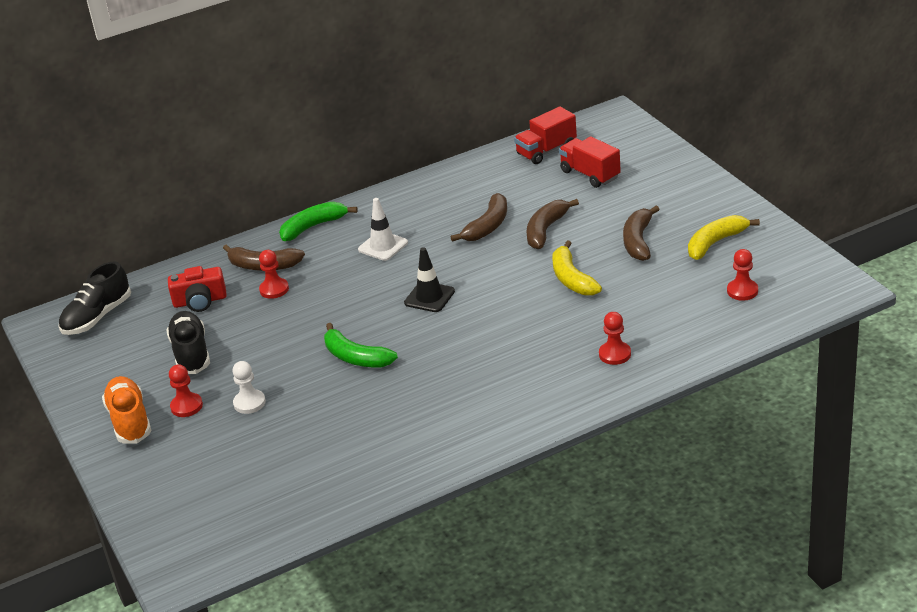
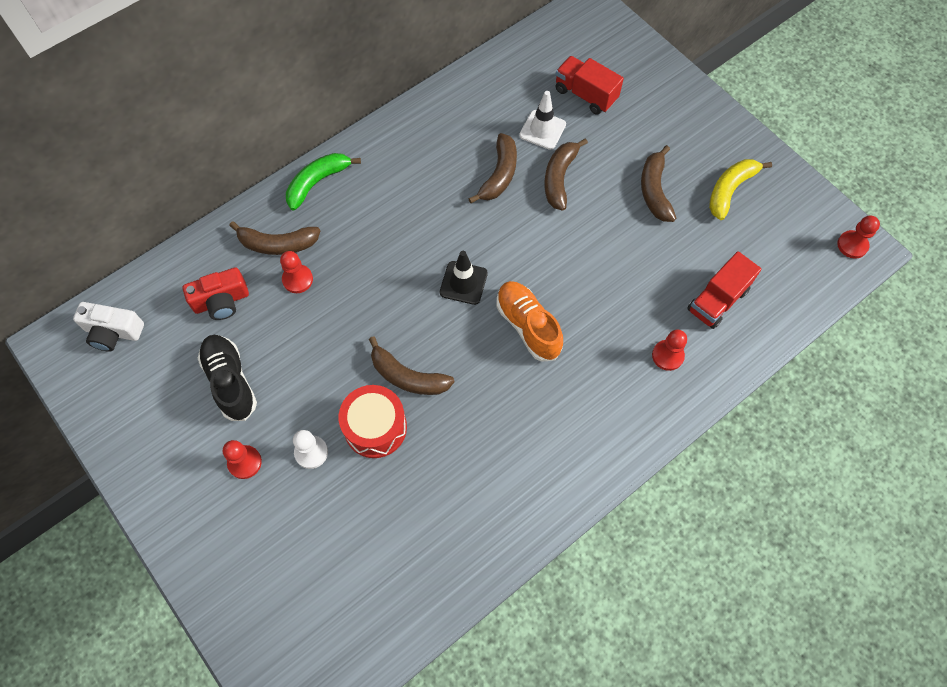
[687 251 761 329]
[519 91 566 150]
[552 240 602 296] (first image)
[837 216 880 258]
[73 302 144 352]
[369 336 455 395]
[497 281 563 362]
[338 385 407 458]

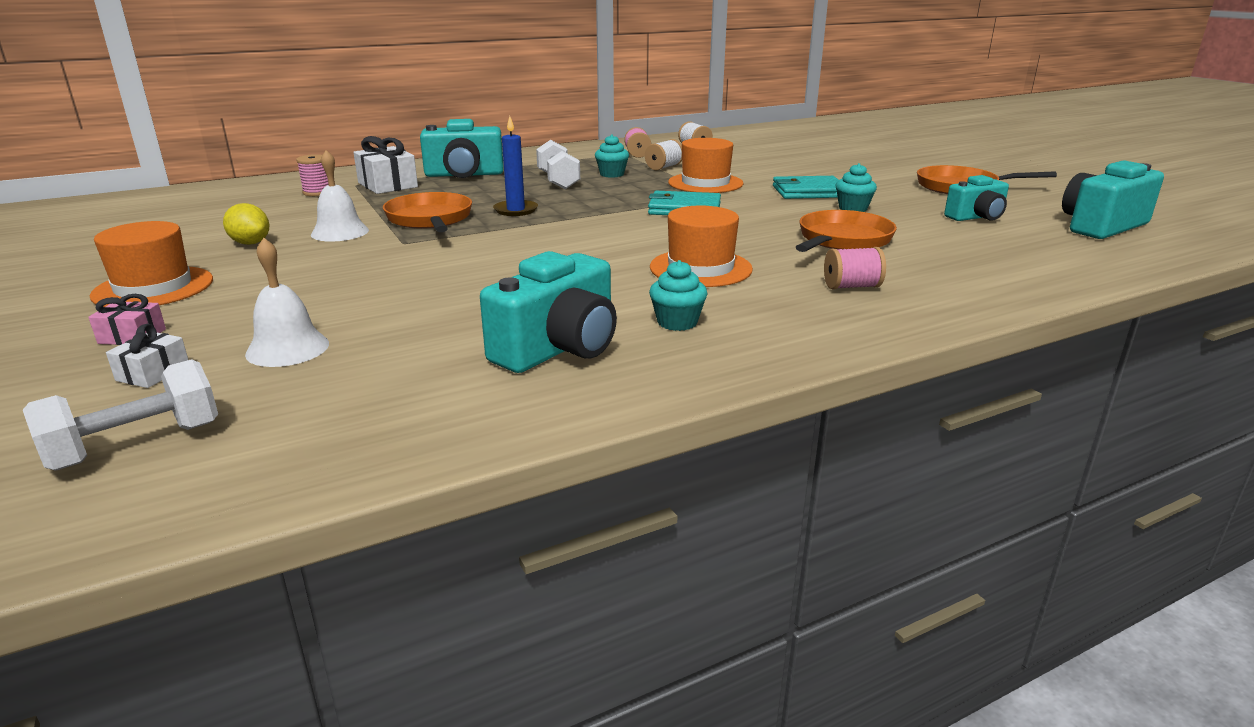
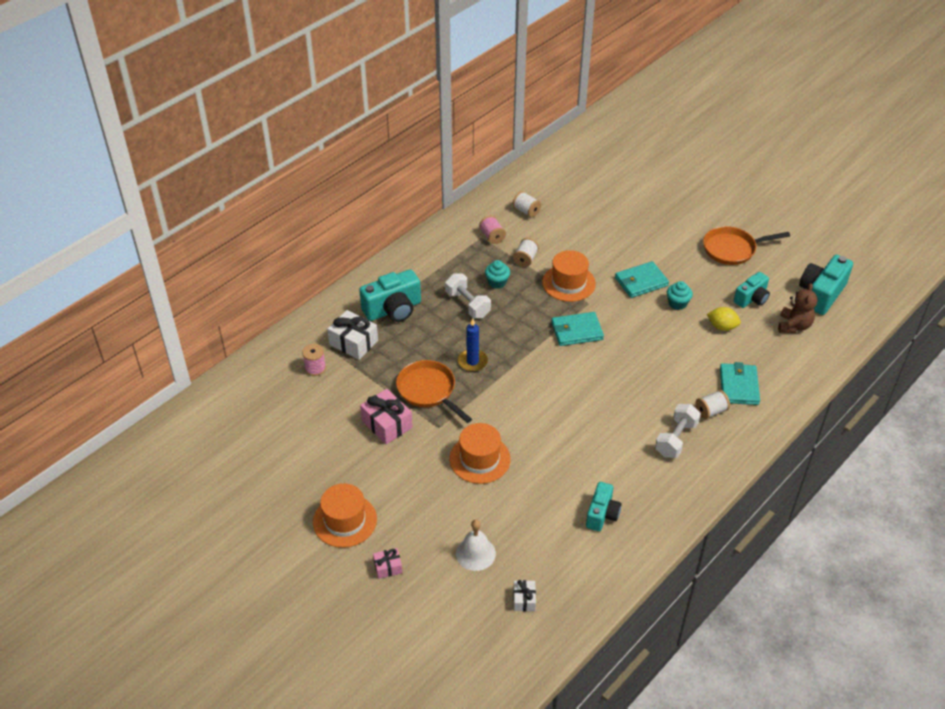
[360 389 413 444]
[707 307 741 331]
[449 423 511 484]
[796 210 897 252] (first image)
[696 390 730 419]
[586 482 621 531]
[649 260 708 331] (first image)
[513 580 536 611]
[655 404 701 458]
[778 283 817 333]
[720 362 760 405]

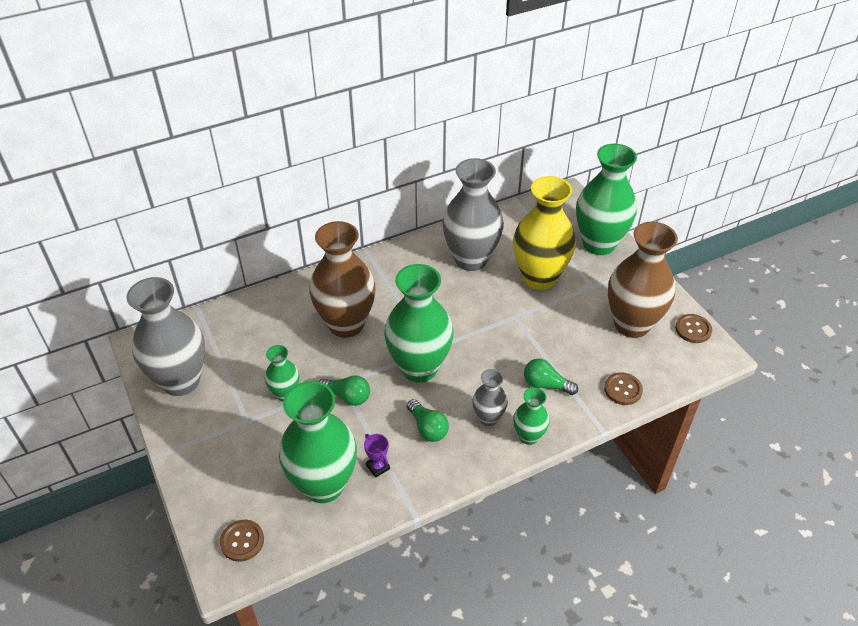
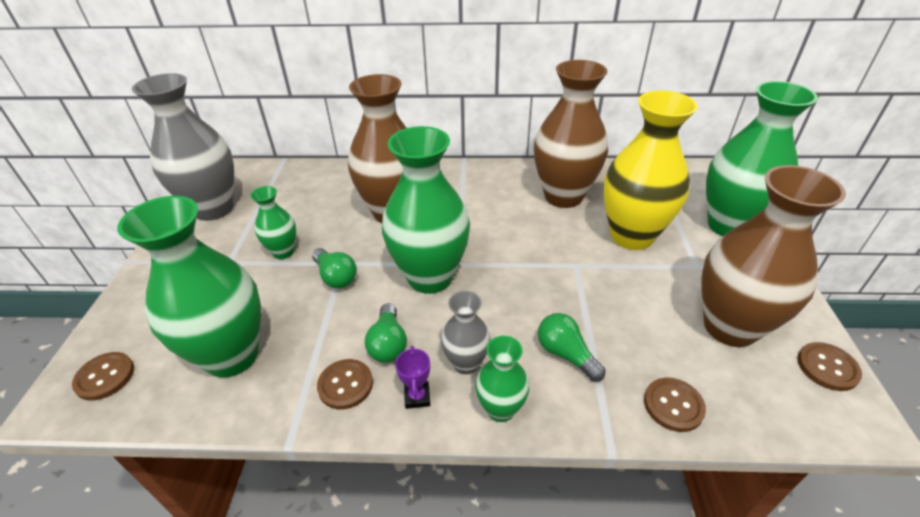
[534 60 608 208]
[395 346 430 409]
[317 359 373 409]

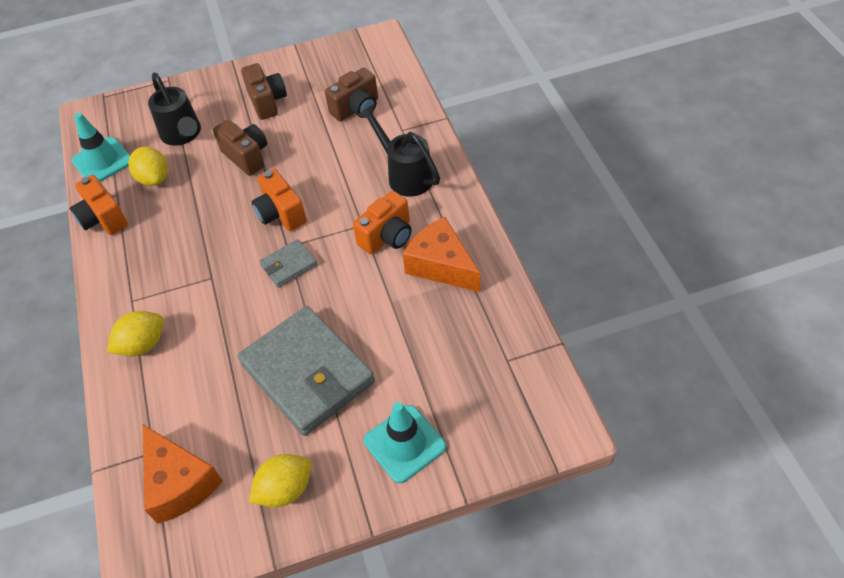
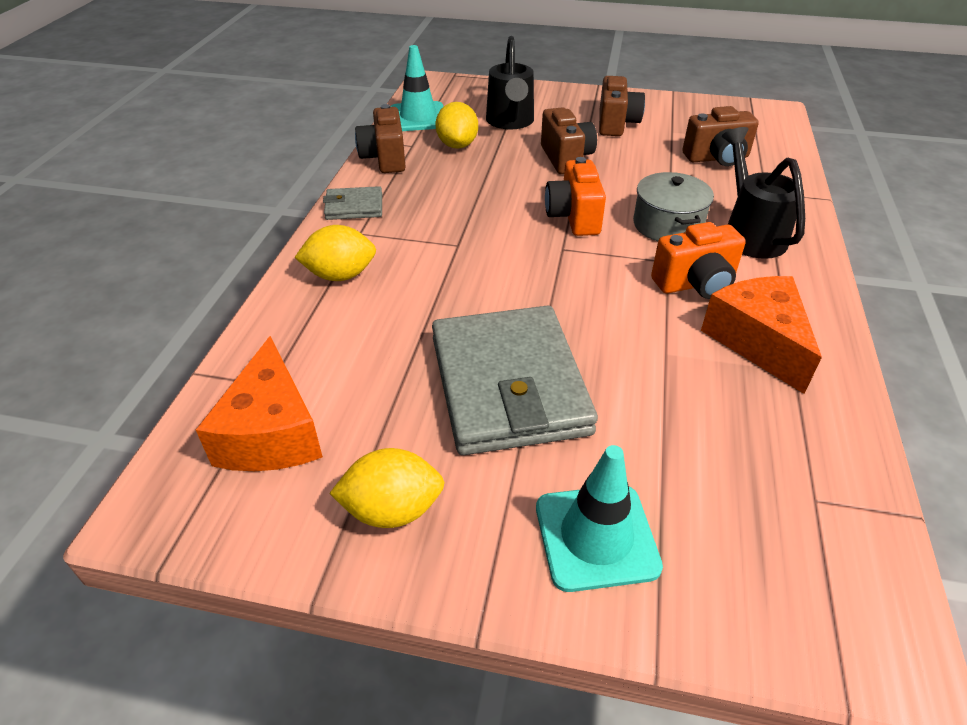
[355 104 406 173]
[323 186 382 220]
[633 172 714 241]

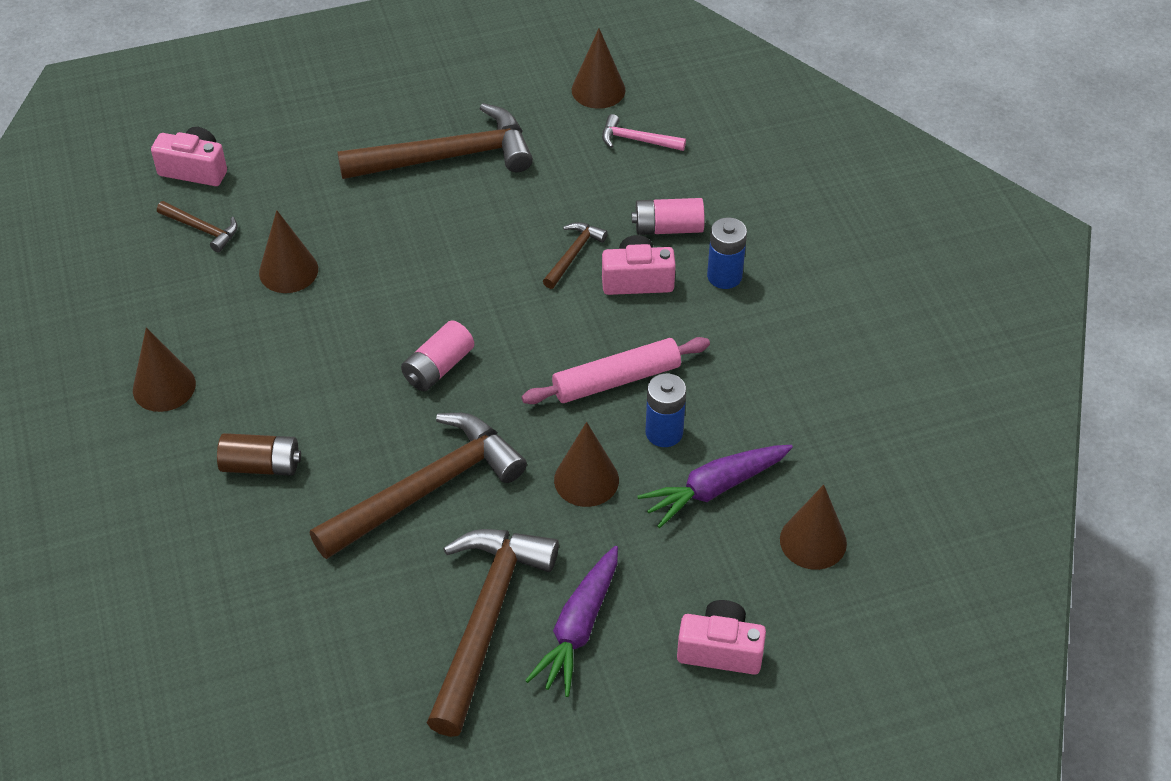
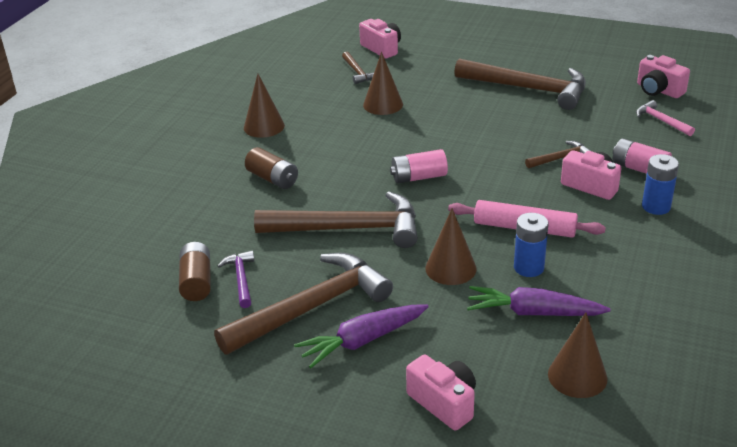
[637 55 690 98]
[179 242 211 301]
[218 251 255 308]

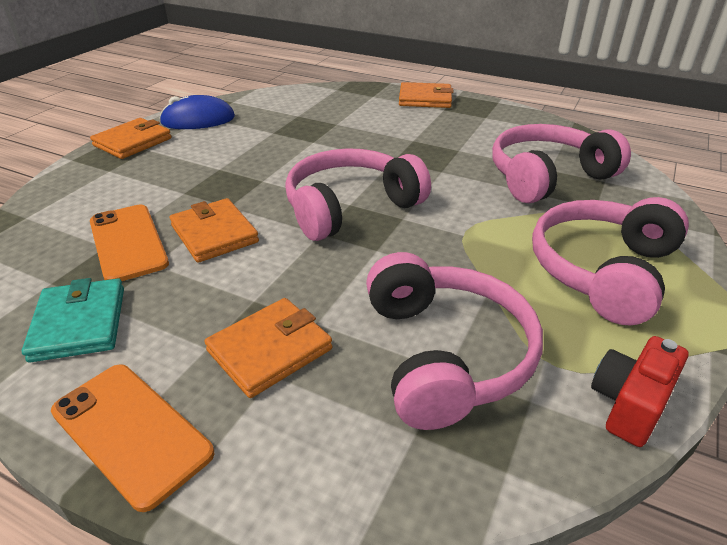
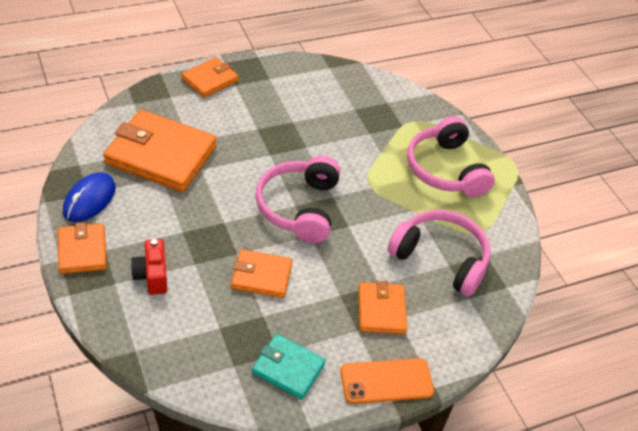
[492 124 631 204] (first image)
[90 205 169 281] (first image)
[131 239 167 295]
[103 110 217 192]

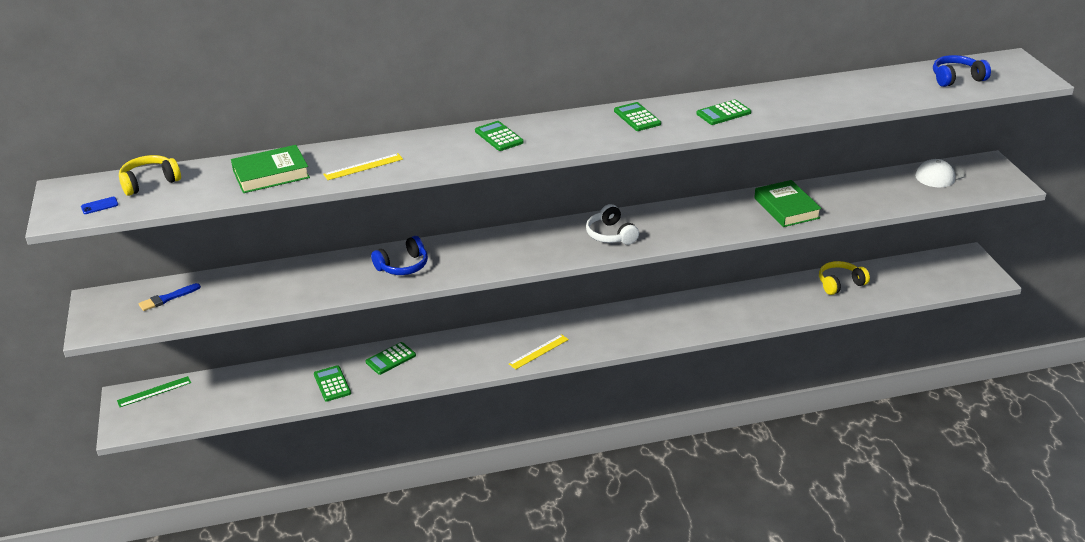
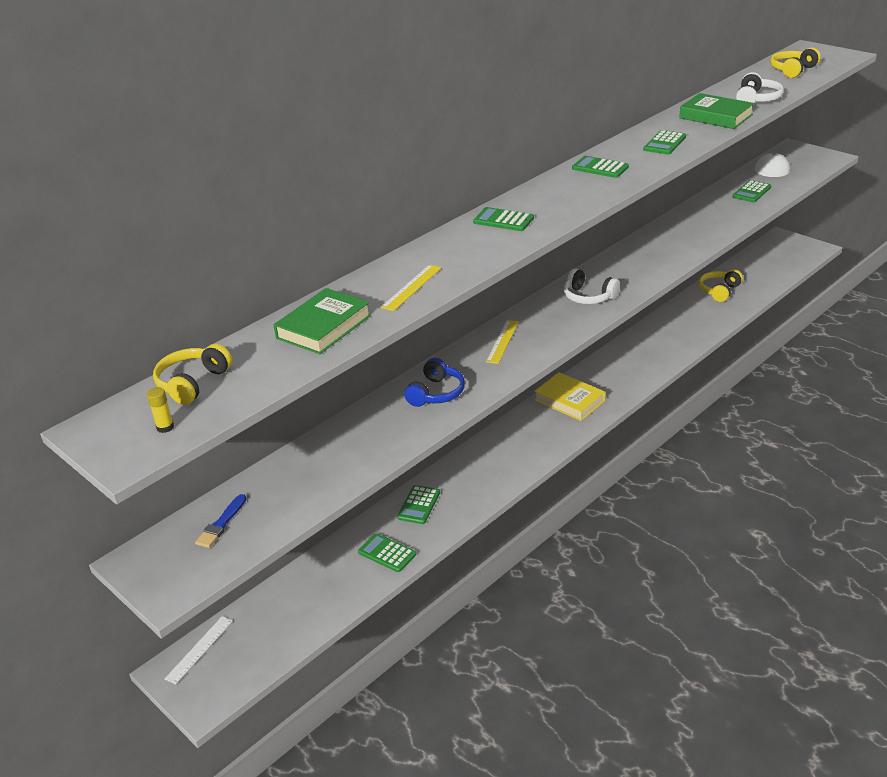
[770 47 821 78]
[679 93 754 129]
[147 387 174 433]
[486 320 519 364]
[165 616 233 685]
[736 72 784 103]
[732 180 771 203]
[534 372 605 421]

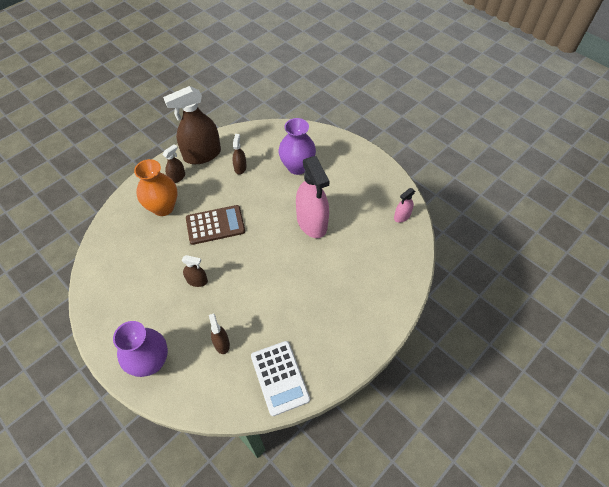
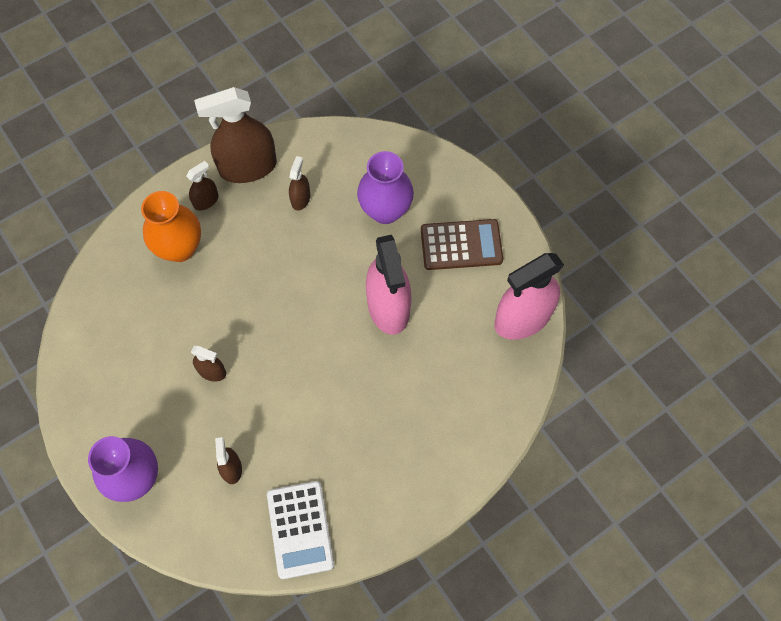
[494 253 564 340]
[421 219 503 270]

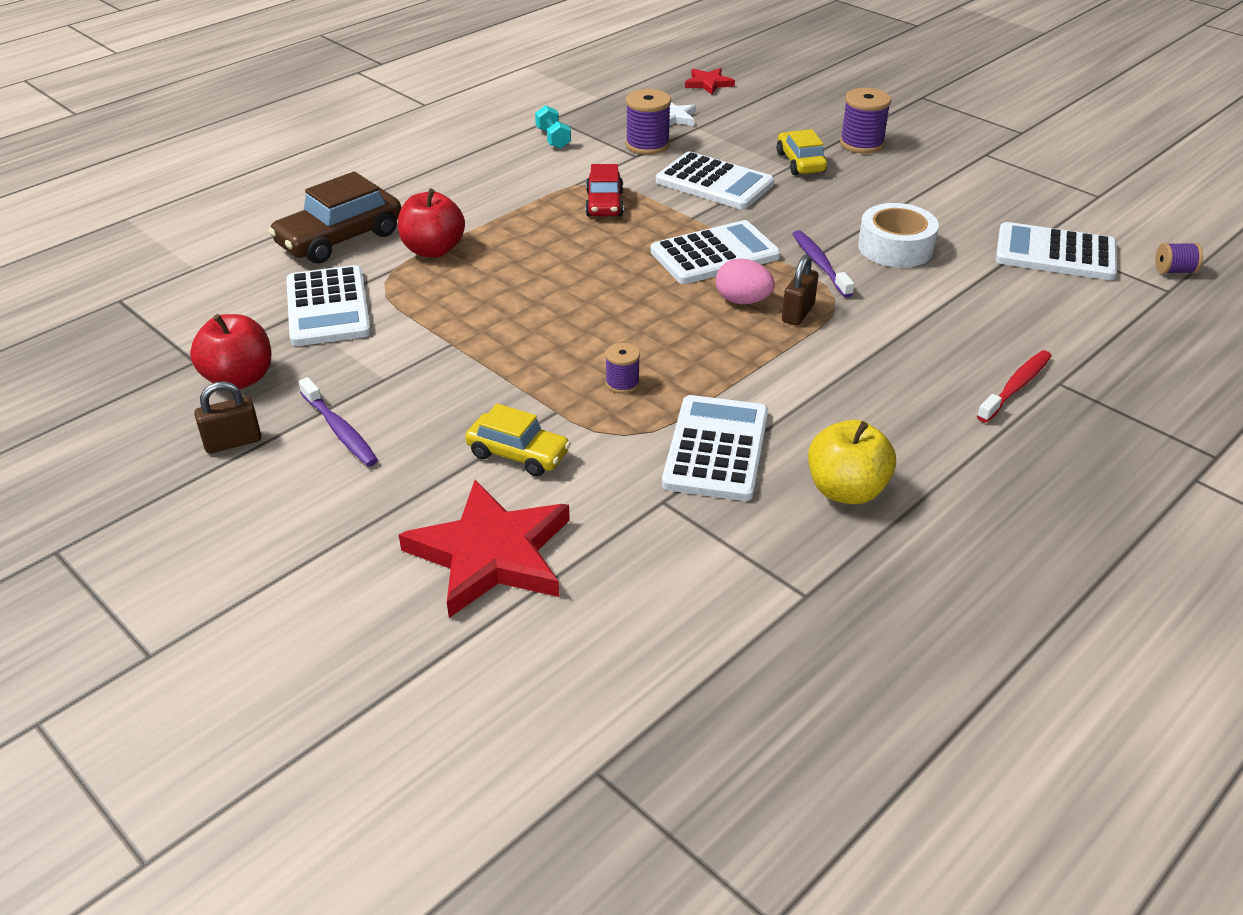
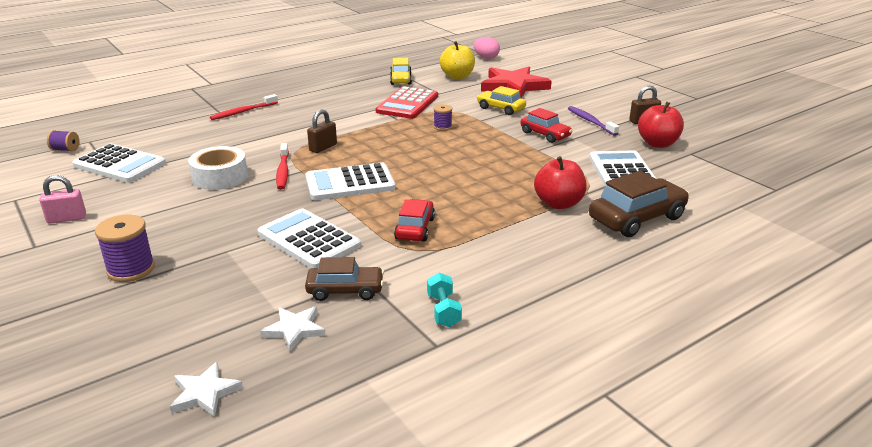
[170 362 243 417]
[305 257 384 301]
[390 58 412 85]
[276 143 289 190]
[474 37 500 59]
[376 86 438 119]
[440 41 475 79]
[521 108 572 143]
[39 175 86 224]

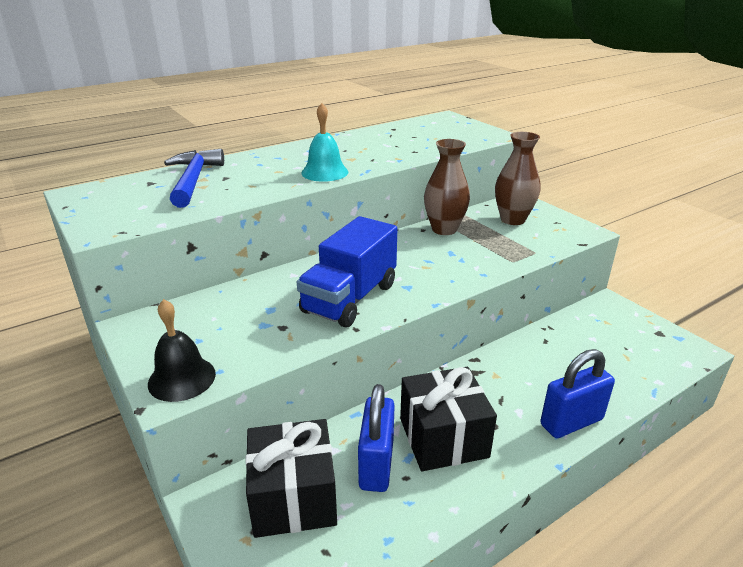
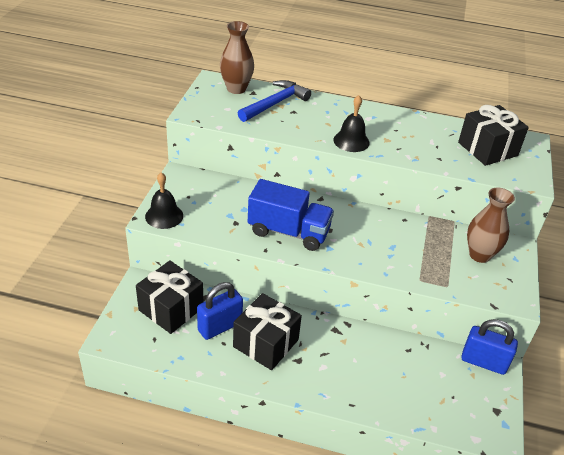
[333 95 370 152]
[220 21 254 94]
[248 179 334 251]
[461 319 518 375]
[458 105 529 166]

